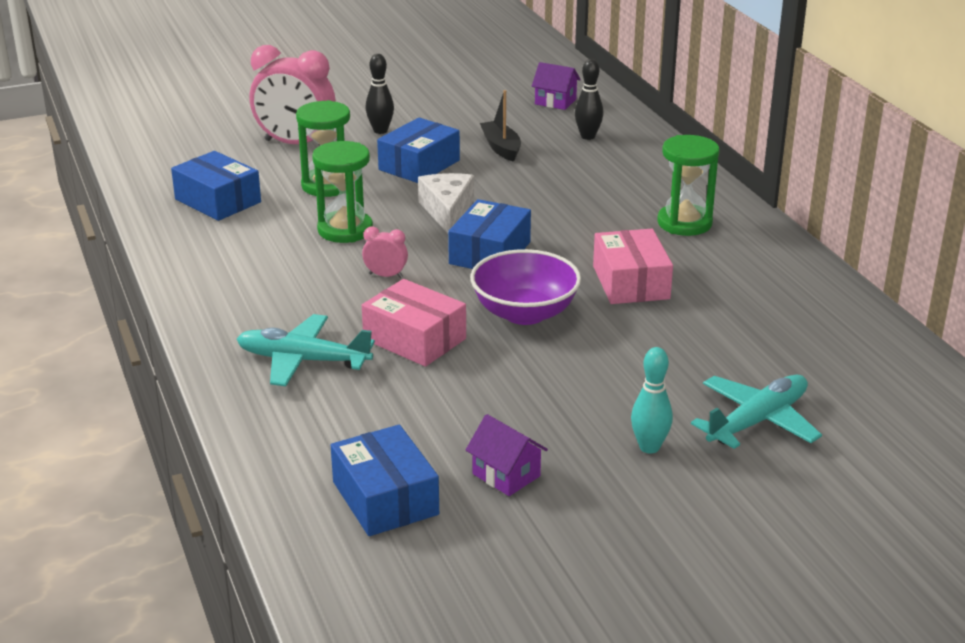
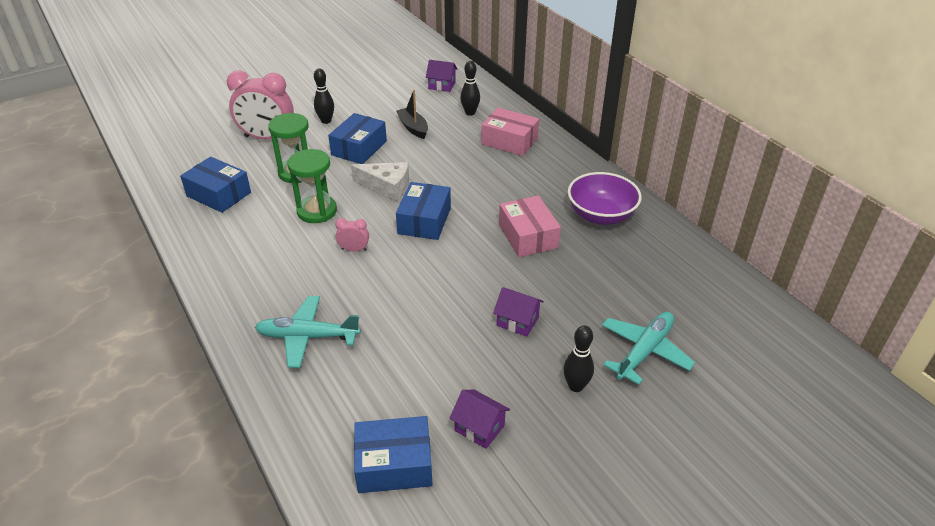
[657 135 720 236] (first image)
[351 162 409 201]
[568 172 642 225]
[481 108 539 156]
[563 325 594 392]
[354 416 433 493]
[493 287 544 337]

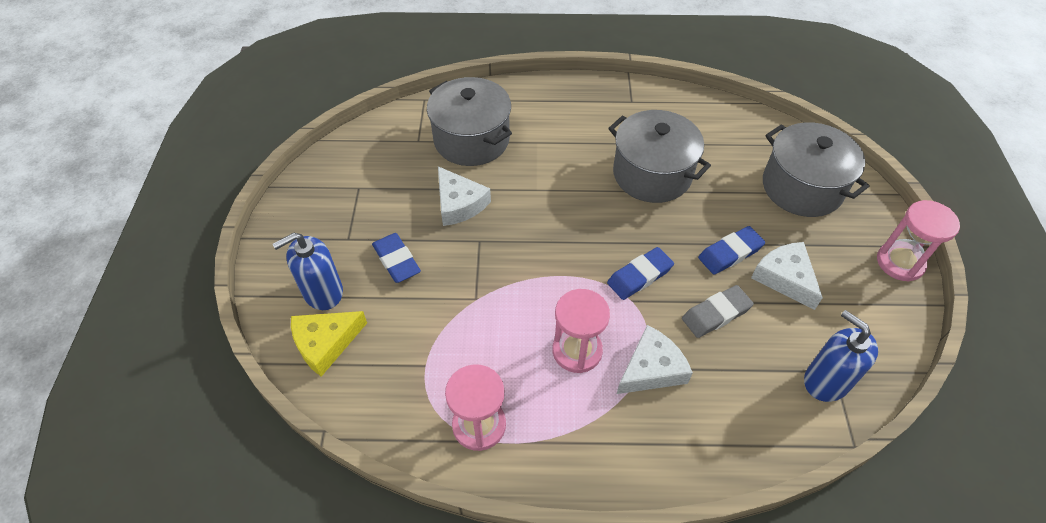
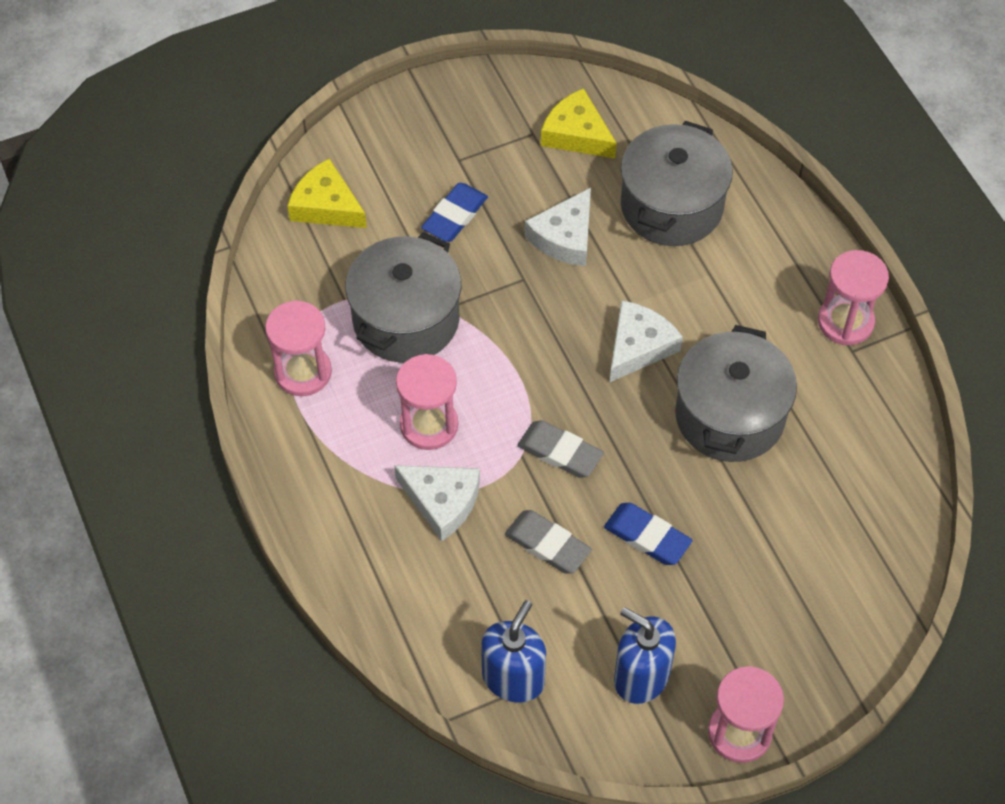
[345 232 461 363]
[614 607 676 704]
[610 300 683 382]
[517 420 604 478]
[541 88 616 158]
[818 250 889 345]

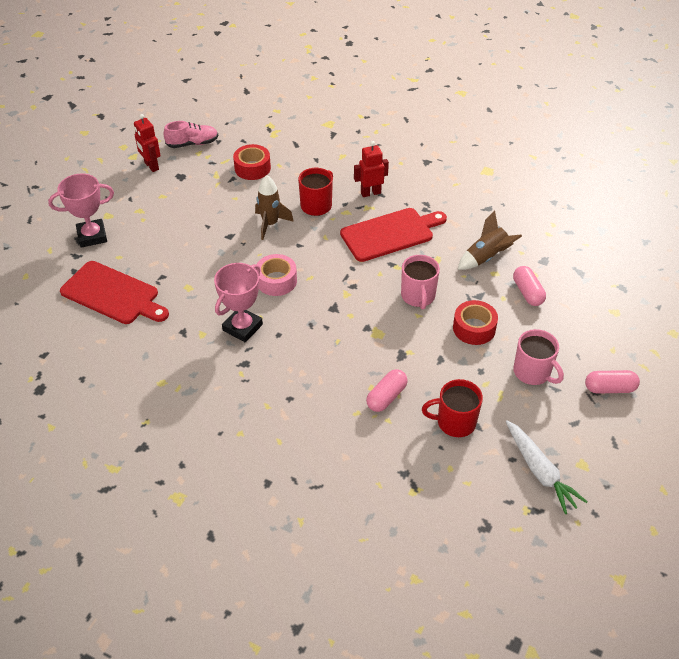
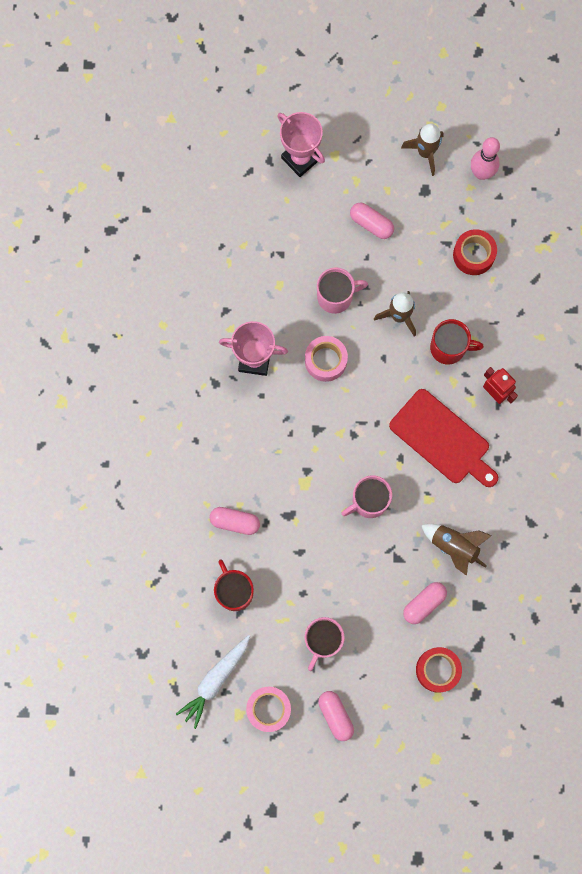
[401 123 444 176]
[471 137 500 180]
[60 261 169 324] (first image)
[416 647 462 693]
[350 202 394 239]
[317 267 368 314]
[246 687 291 732]

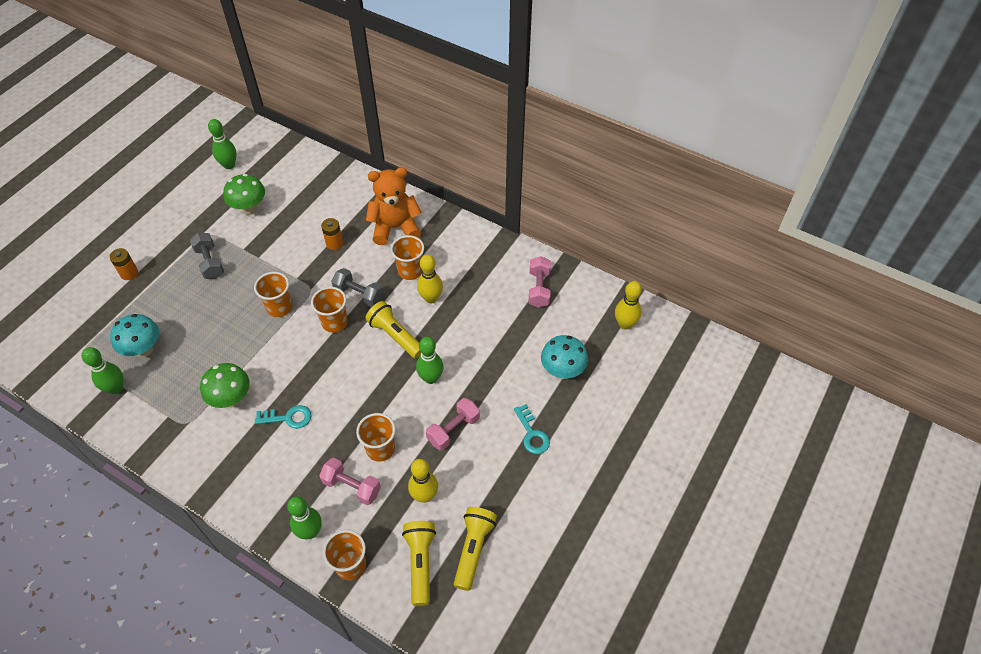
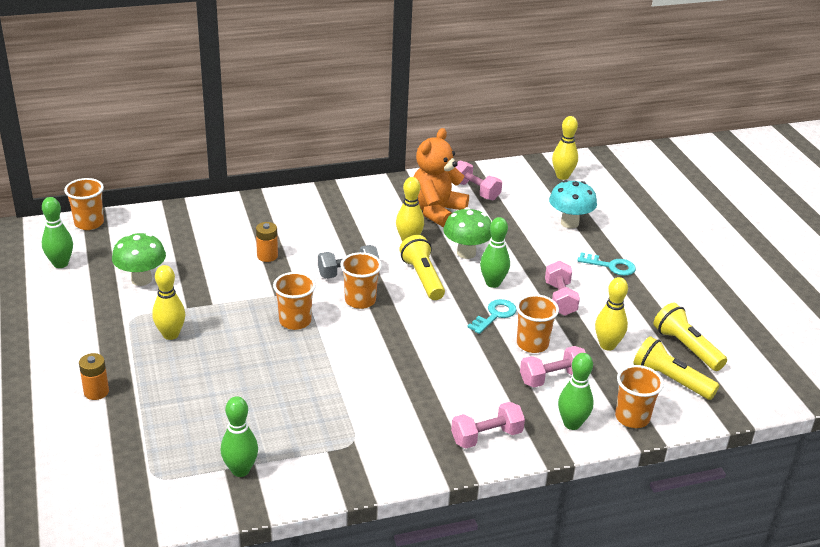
[413 128 469 227]
[152 265 185 340]
[64 178 104 230]
[399 235 445 300]
[110 314 159 358] (first image)
[444 207 491 259]
[467 299 517 334]
[451 402 525 449]

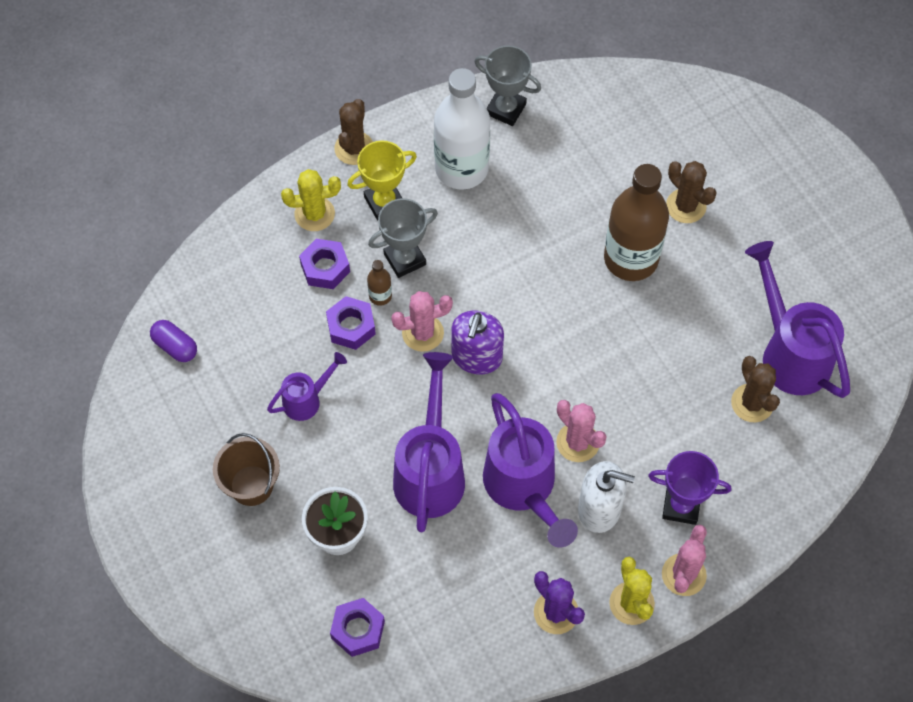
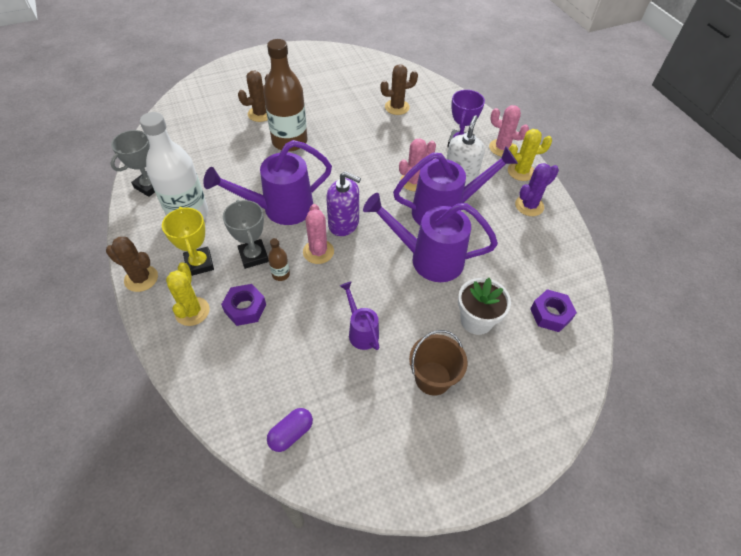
[203 140 332 225]
[326 296 376 350] (first image)

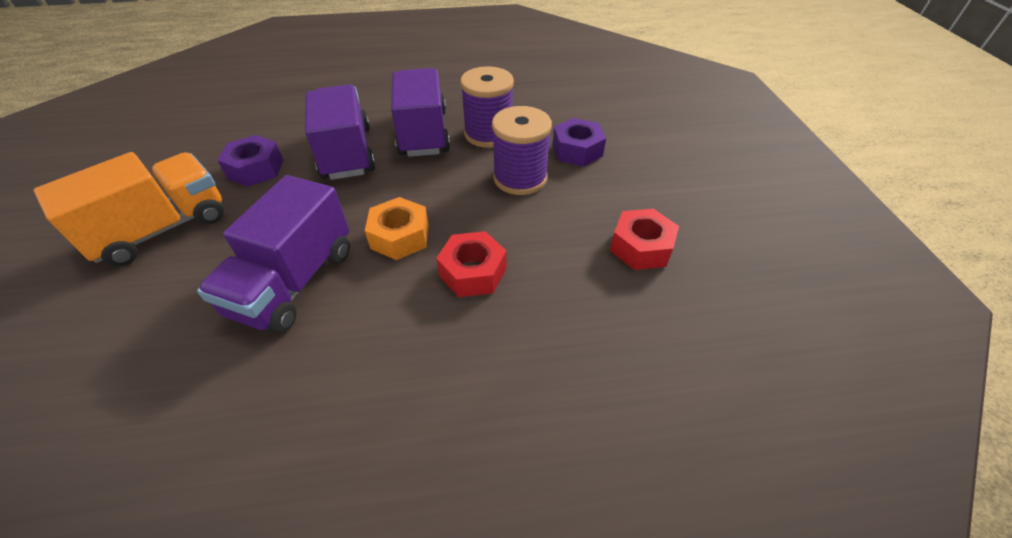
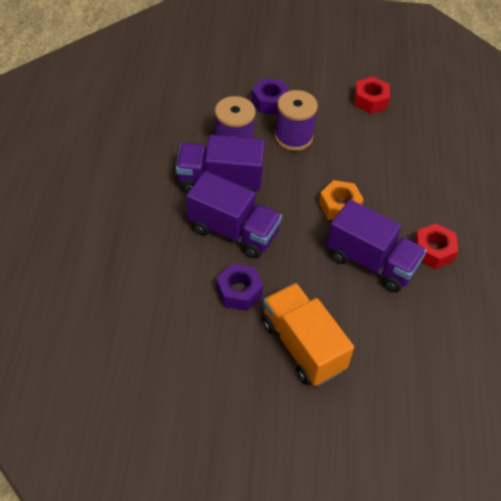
[186 171 282 259]
[414 223 458 269]

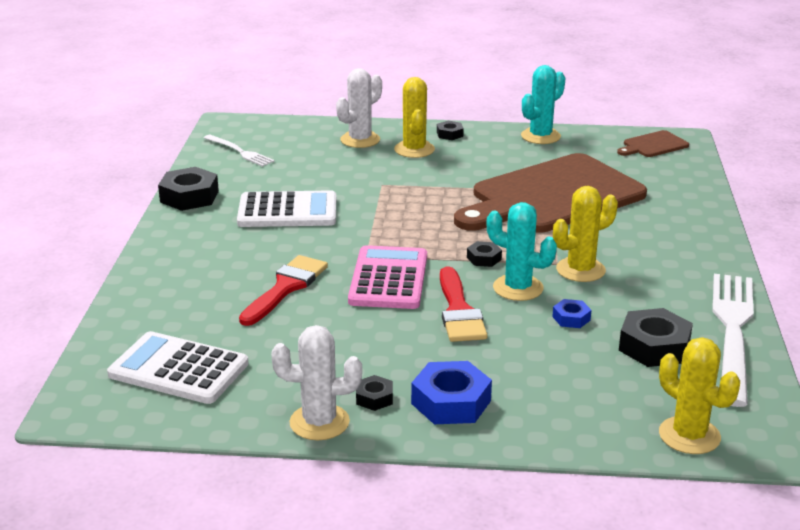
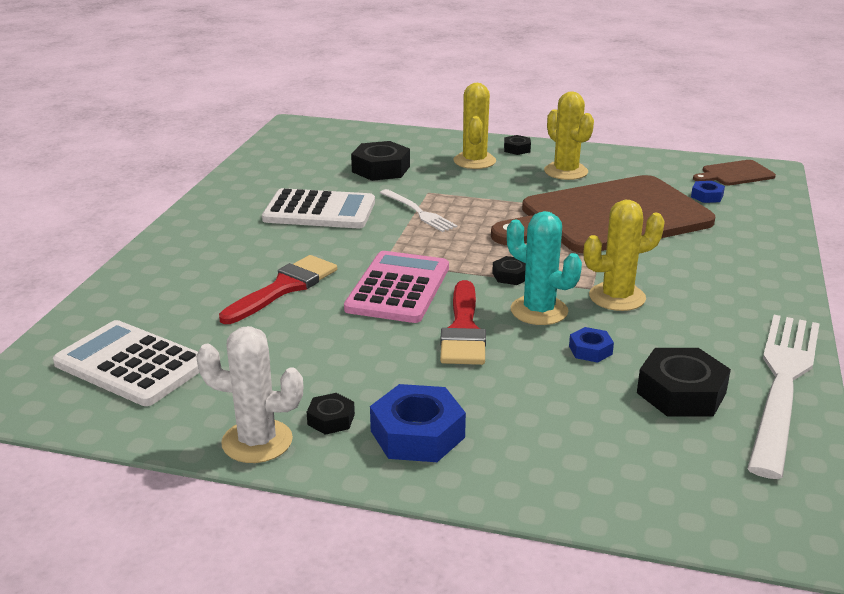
[521 65 565 144] (first image)
[336 68 382 148] (first image)
[380 189 457 232]
[351 141 410 181]
[544 92 594 180]
[691 181 725 203]

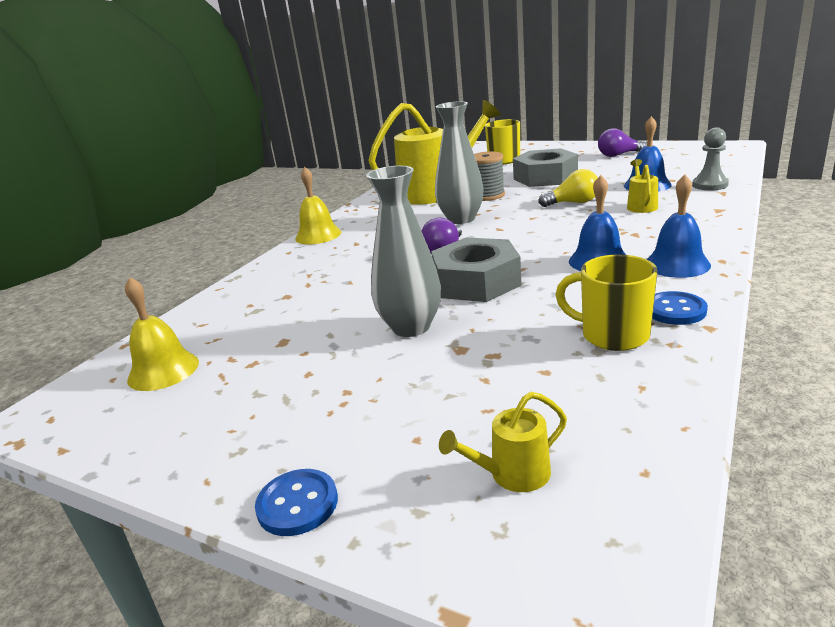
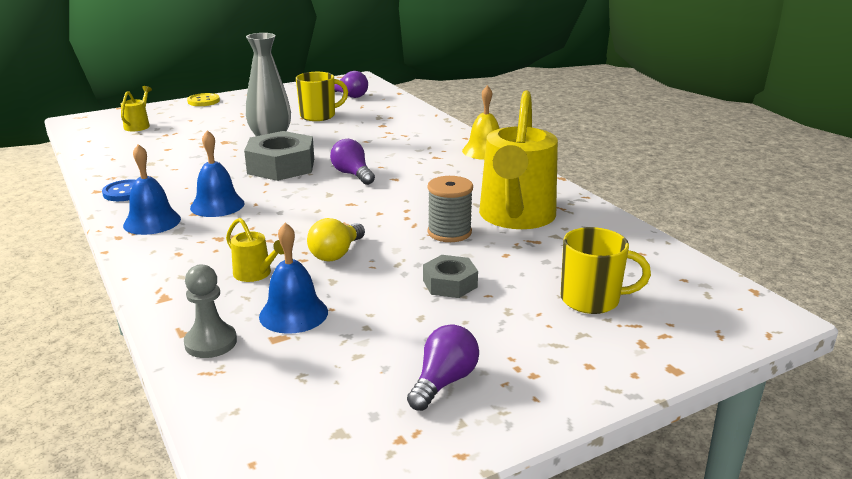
[435 101 484 224] (first image)
[423 255 478 298]
[296 72 348 121]
[334 71 368 98]
[187 93 220 106]

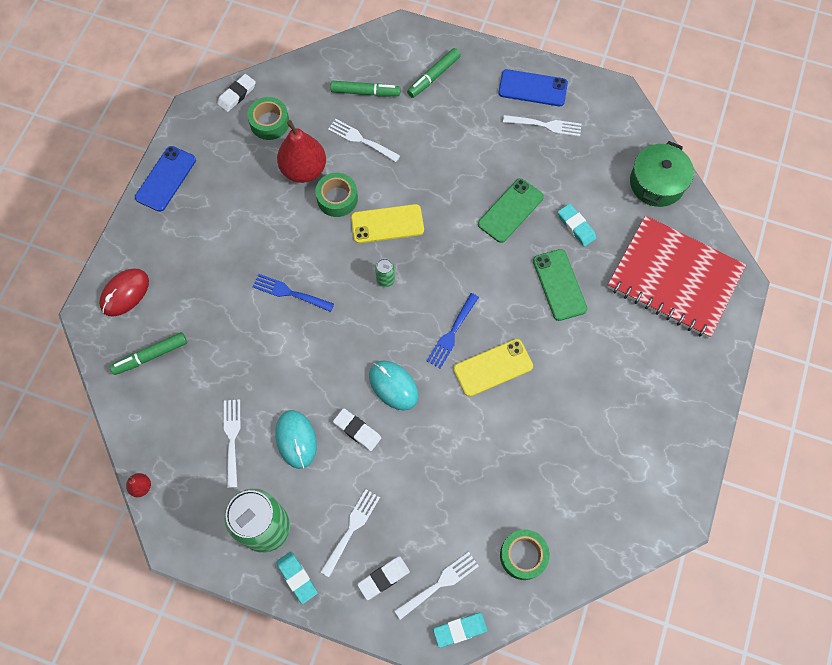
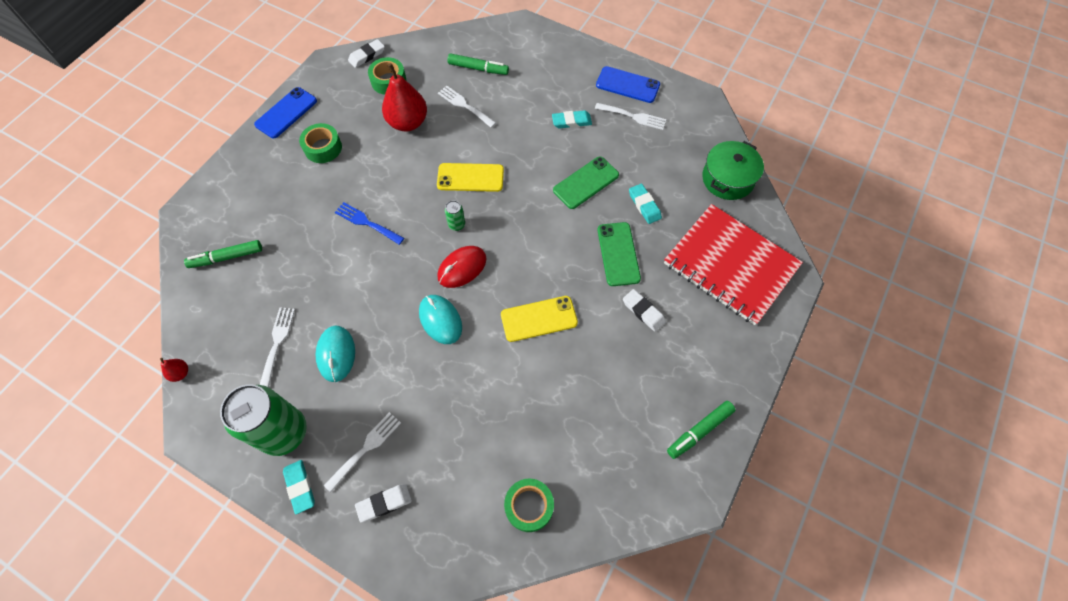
[667 401 736 459]
[299 123 342 163]
[437 246 486 288]
[427 293 479 369] (first image)
[623 289 666 332]
[394 552 479 620] (first image)
[552 110 592 129]

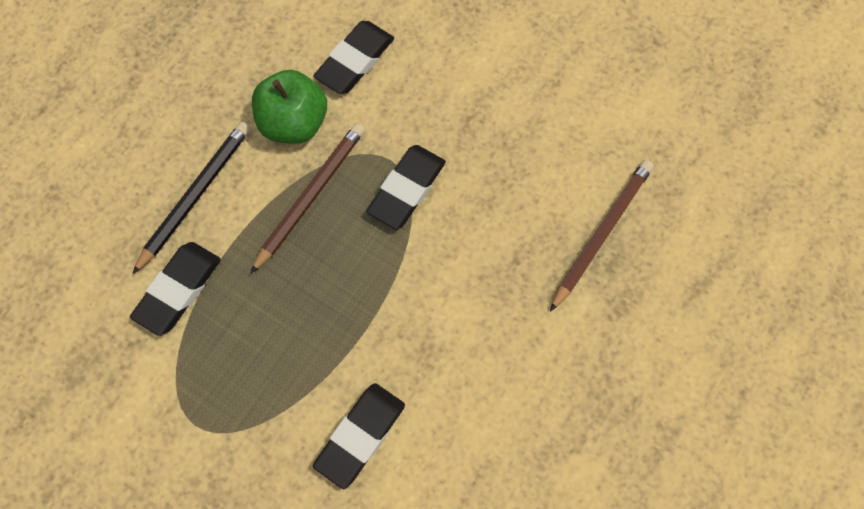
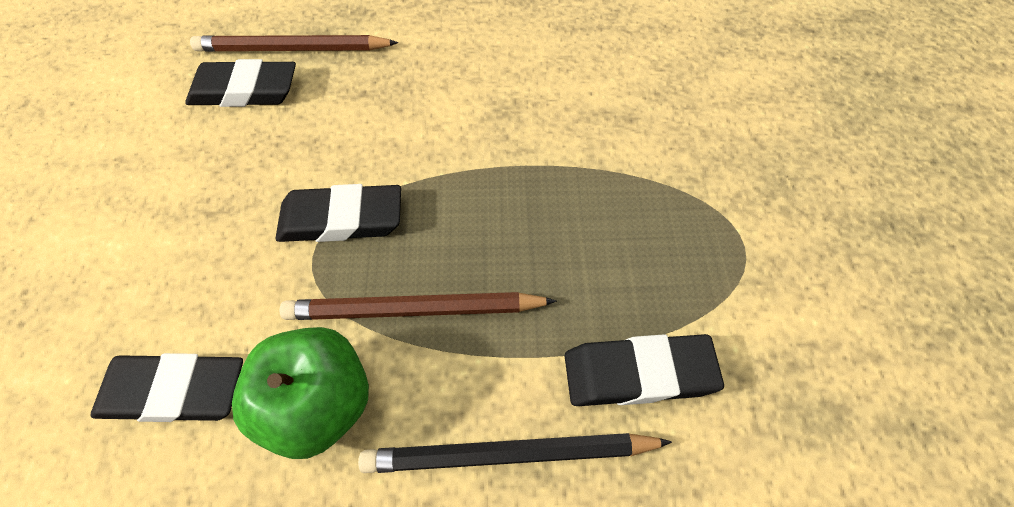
[186 59 296 107]

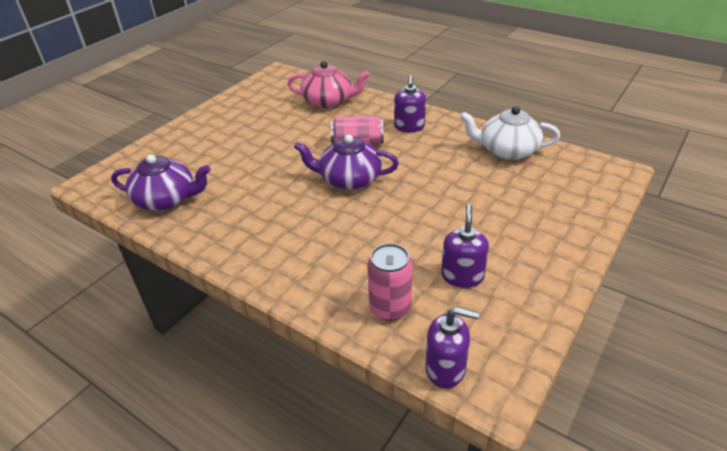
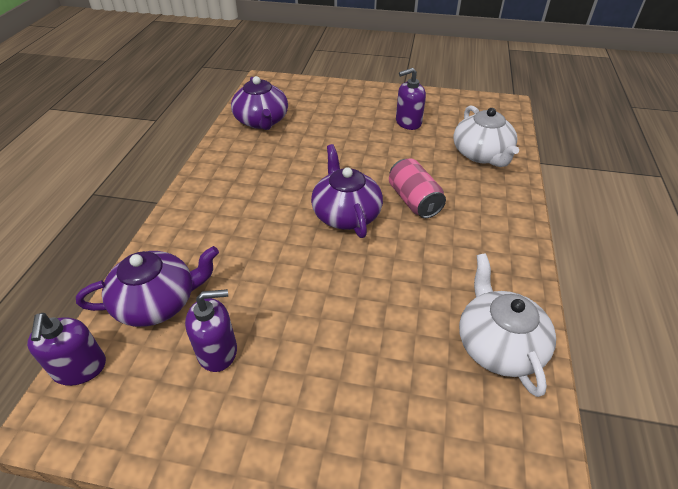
[453 106 519 167]
[396 68 426 130]
[76 246 219 327]

